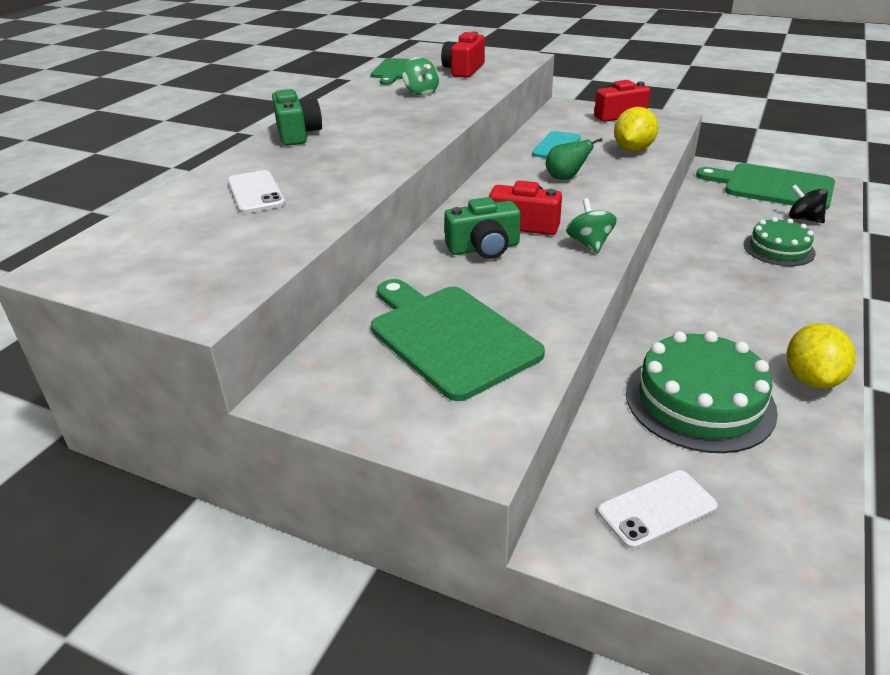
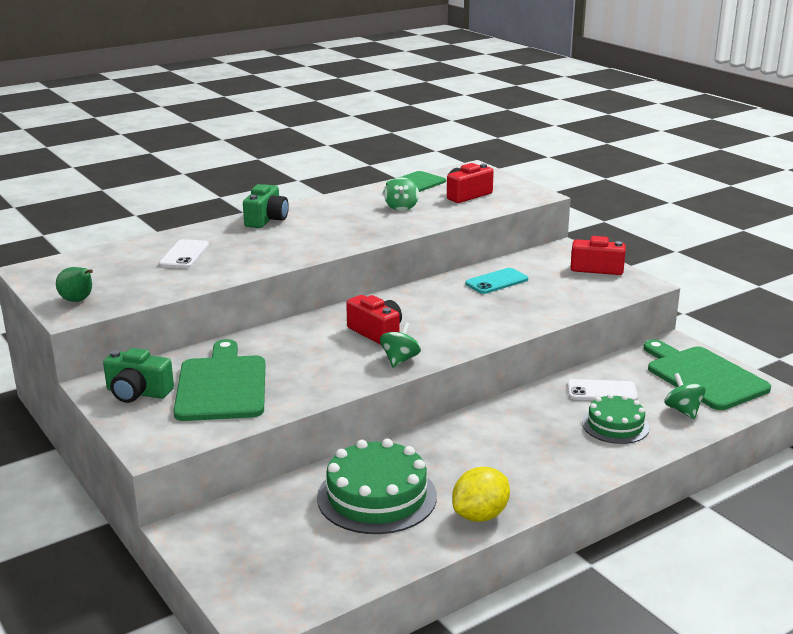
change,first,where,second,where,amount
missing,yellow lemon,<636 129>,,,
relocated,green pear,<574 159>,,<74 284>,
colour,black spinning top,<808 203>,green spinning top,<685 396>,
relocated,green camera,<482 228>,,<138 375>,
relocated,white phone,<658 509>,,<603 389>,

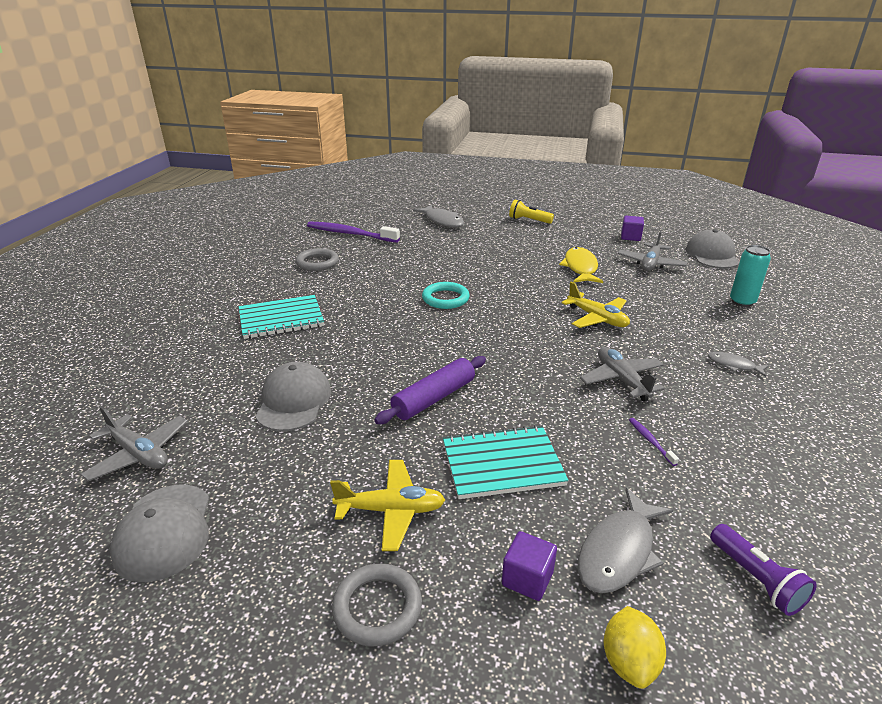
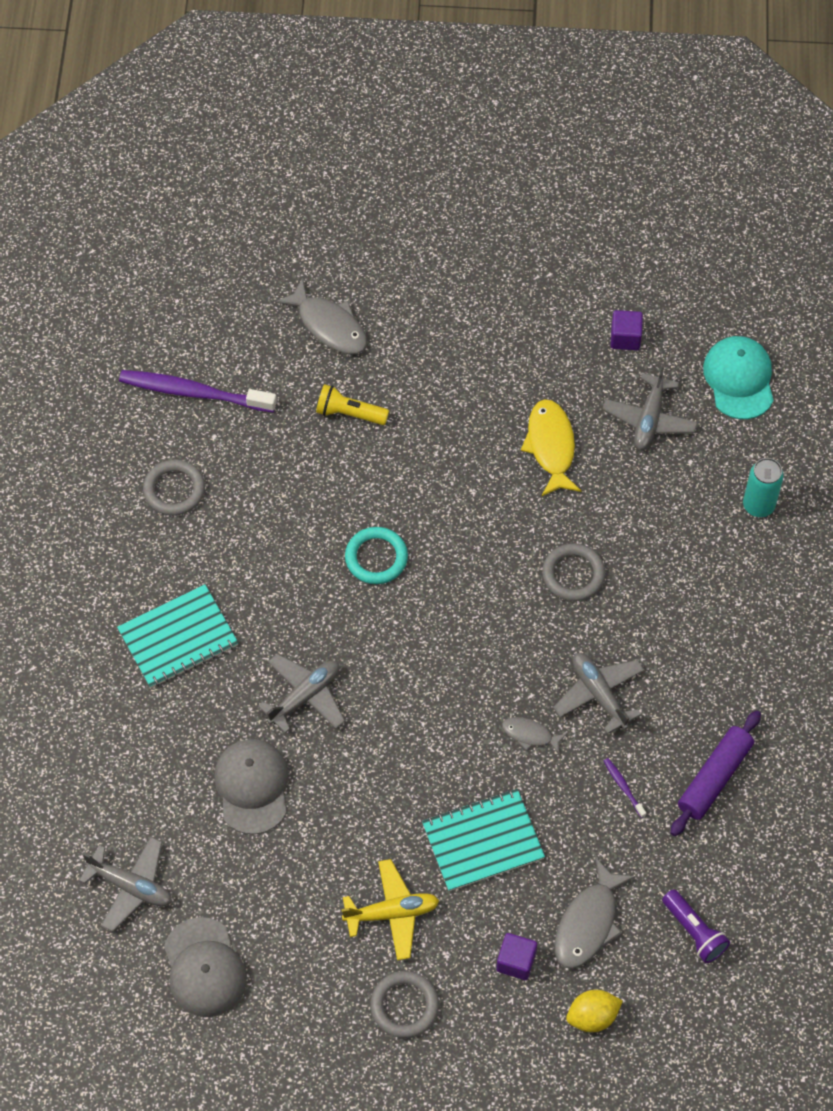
change,first,where,second,where,amount
relocated,yellow flashlight,<531 212>,,<352 404>,
colour,grey cap,<712 248>,turquoise cap,<738 377>,
exchanged,yellow plane,<596 305>,grey ring,<574 572>,
relocated,grey fish,<738 364>,,<534 735>,
relocated,purple rolling pin,<430 390>,,<715 773>,
spun,yellow lemon,<635 647>,,<594 1011>,75 degrees clockwise
appeared,,,grey plane,<301 693>,

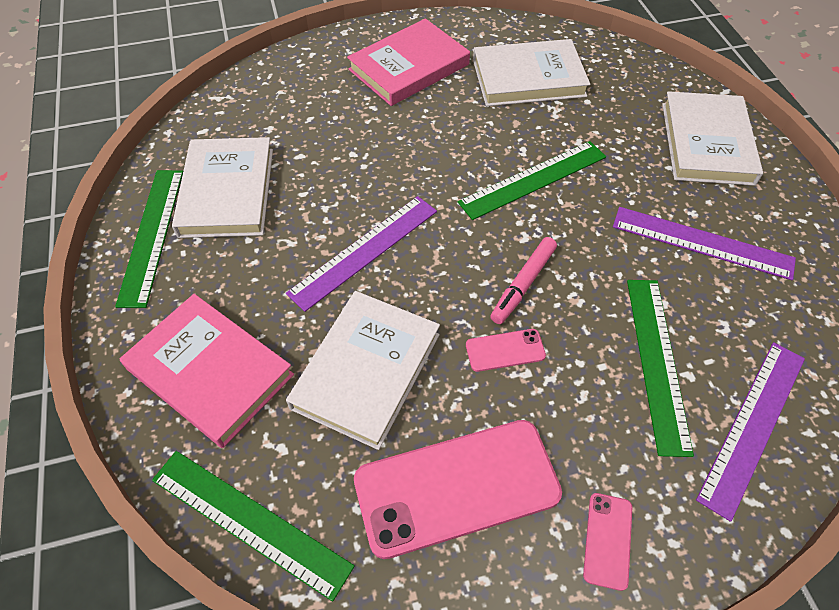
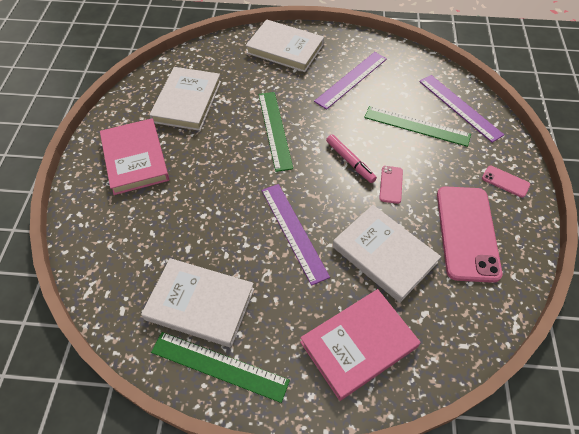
change,first,where,second,where,amount
missing,green ruler,<253 526>,,,

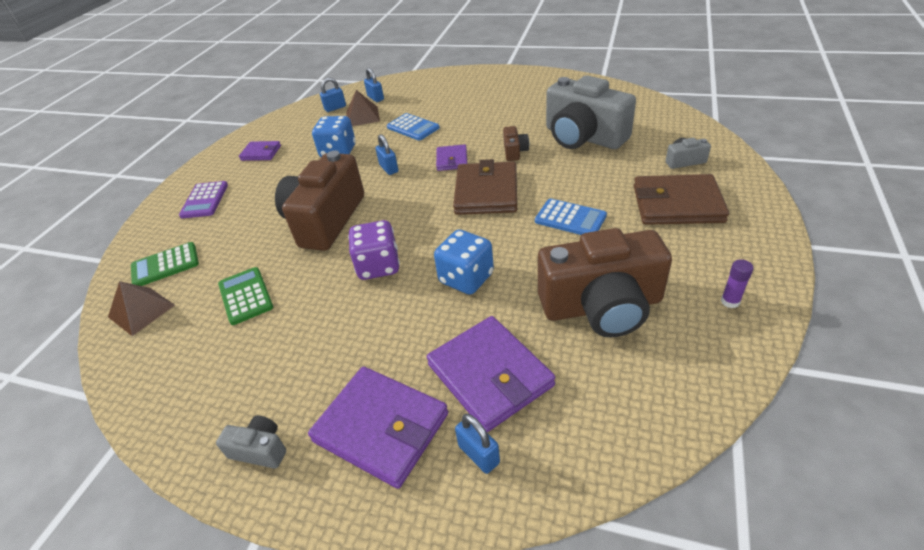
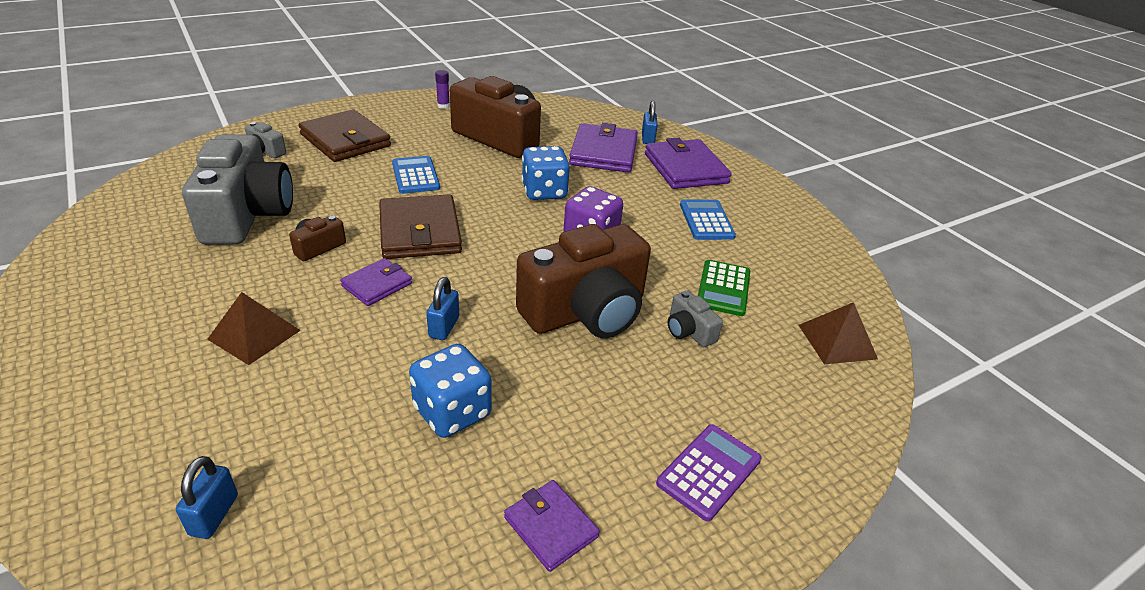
change,first,where,second,where,amount
missing,blue padlock,<333 95>,,,
relocated,brown pyramid,<363 108>,,<254 328>,
relocated,blue calculator,<413 127>,,<708 220>,
spun,brown wallet,<485 187>,,<420 226>,60 degrees counterclockwise
missing,green calculator,<165 264>,,,
relocated,grey camera,<251 442>,,<695 319>,

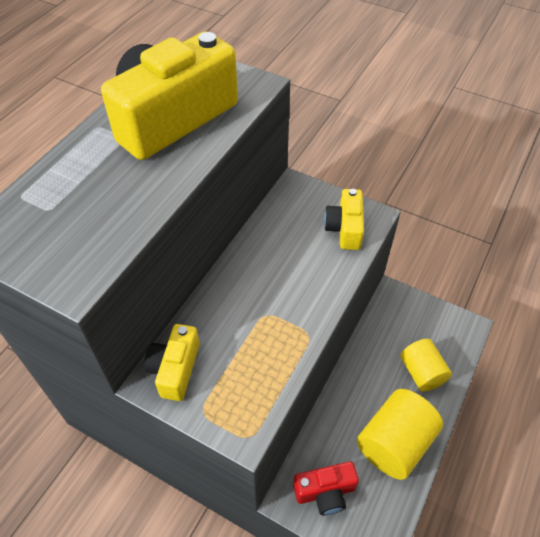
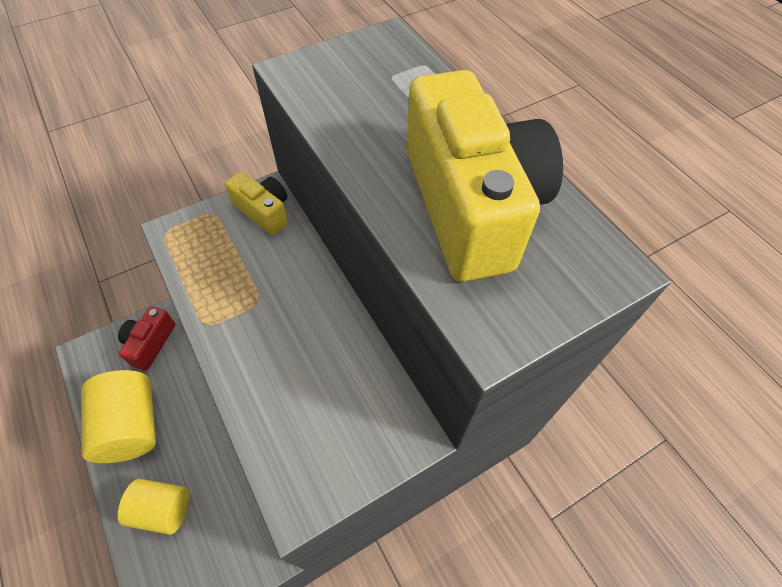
change,first,where,second,where,amount
missing,yellow camera,<344 219>,,,

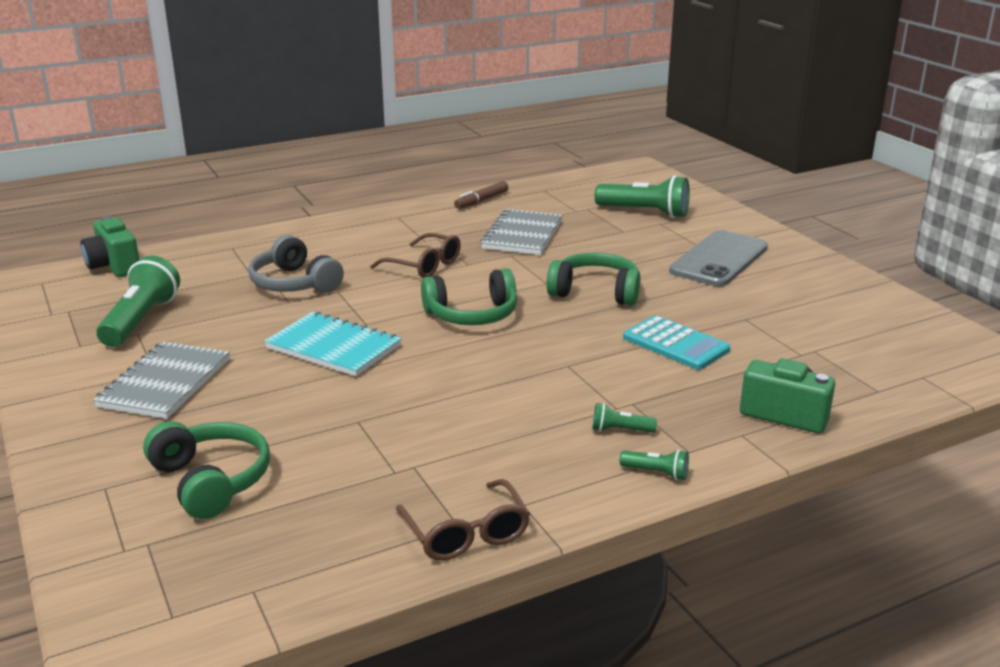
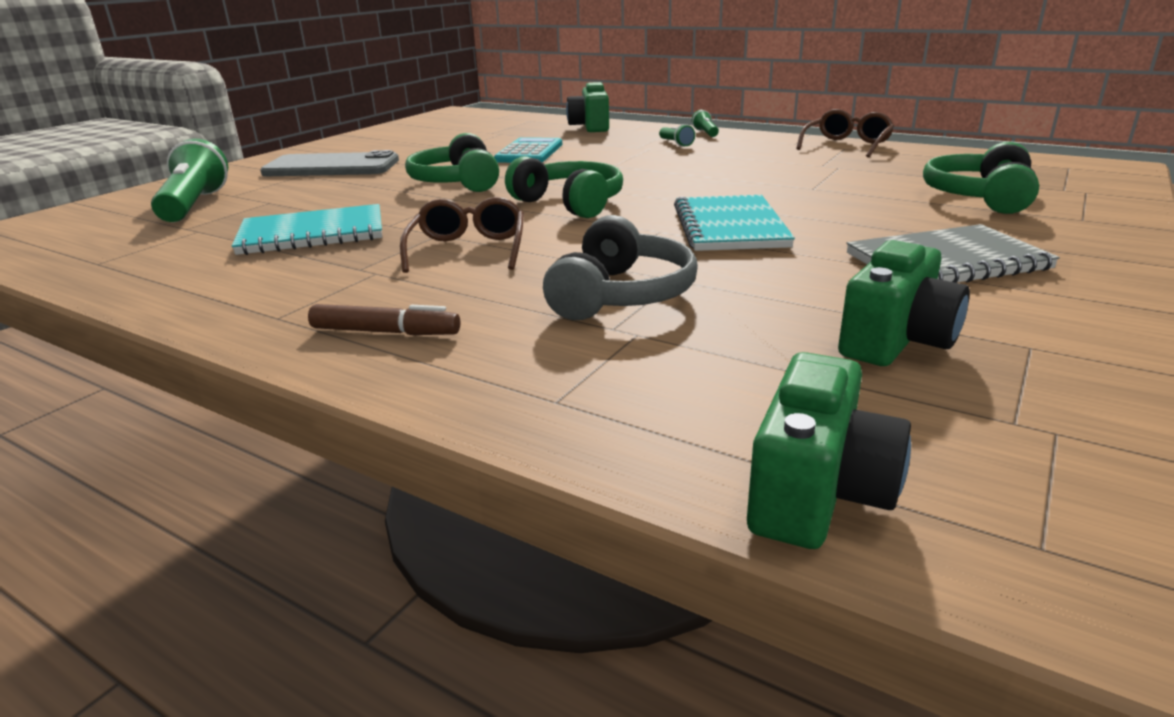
change,first,where,second,where,amount
relocated,brown marker,<481 195>,,<384 319>,
colour,grey notebook,<522 232>,turquoise notebook,<307 229>,
exchanged,green flashlight,<138 301>,green camera,<904 303>,

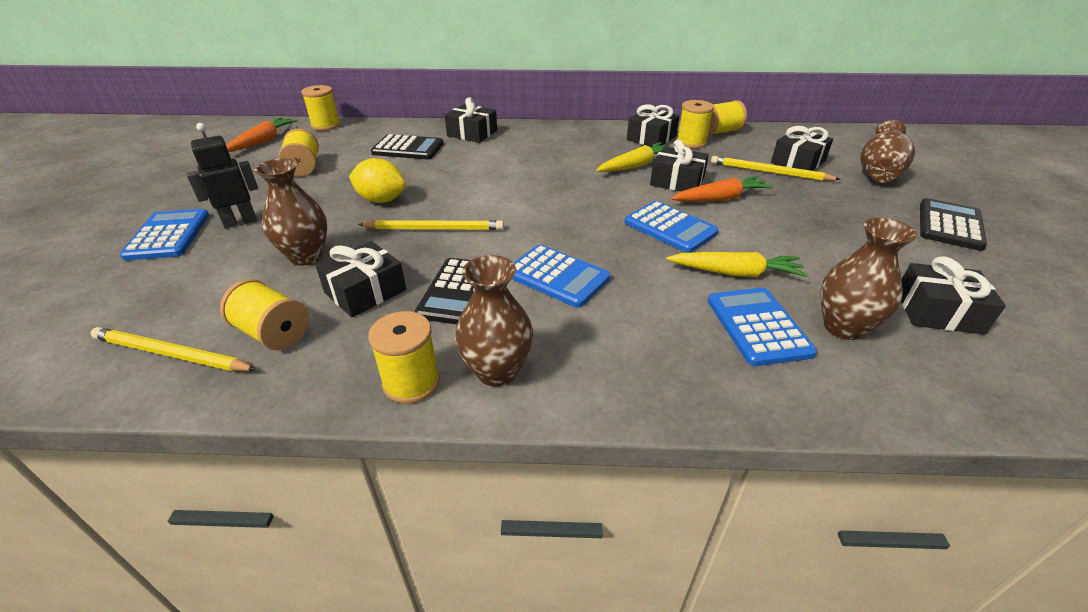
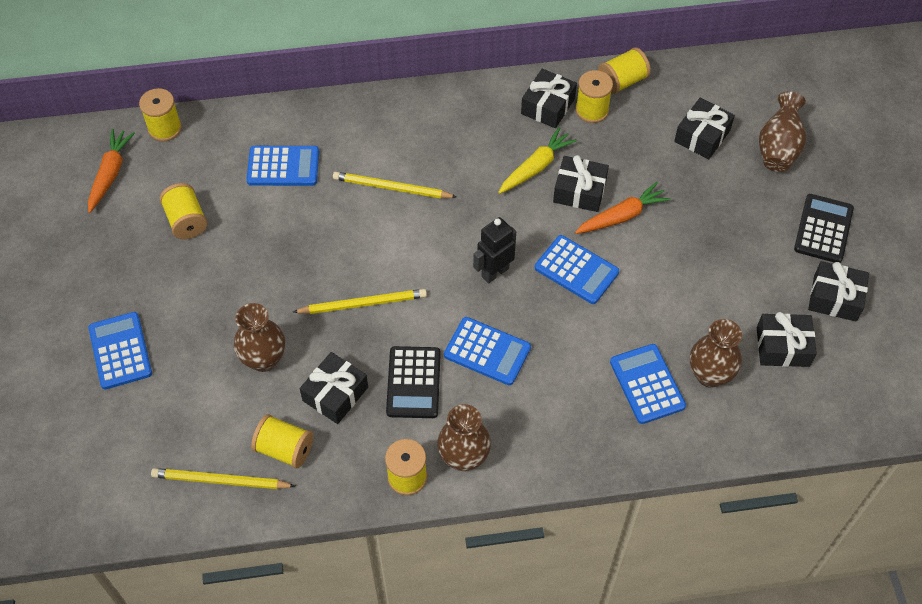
change,first,where,second,where,amount
relocated,black gift,<471 120>,,<838 291>,
relocated,black robot,<222 175>,,<494 250>,
colour,black calculator,<407 146>,blue calculator,<282 166>,
relocated,yellow pencil,<776 168>,,<395 185>,
missing,yellow lemon,<377 180>,,,
missing,yellow carrot,<737 264>,,,

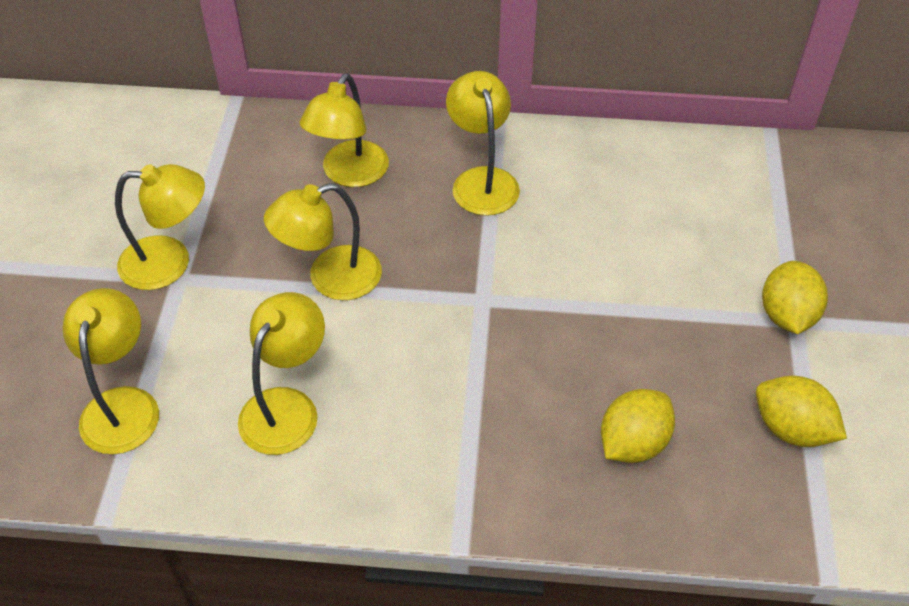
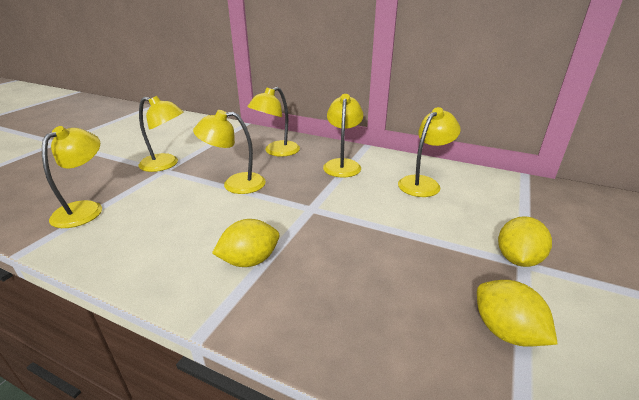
change,first,where,second,where,amount
relocated,yellow lamp,<281 373>,,<429 152>,
relocated,yellow lemon,<638 426>,,<245 243>,

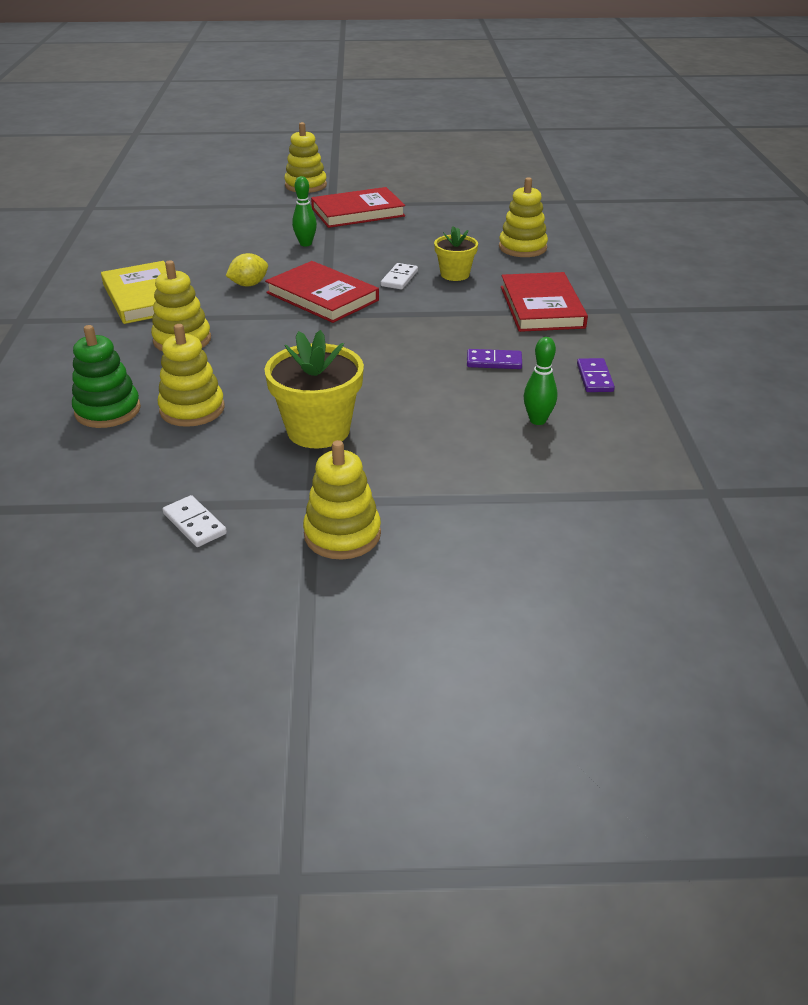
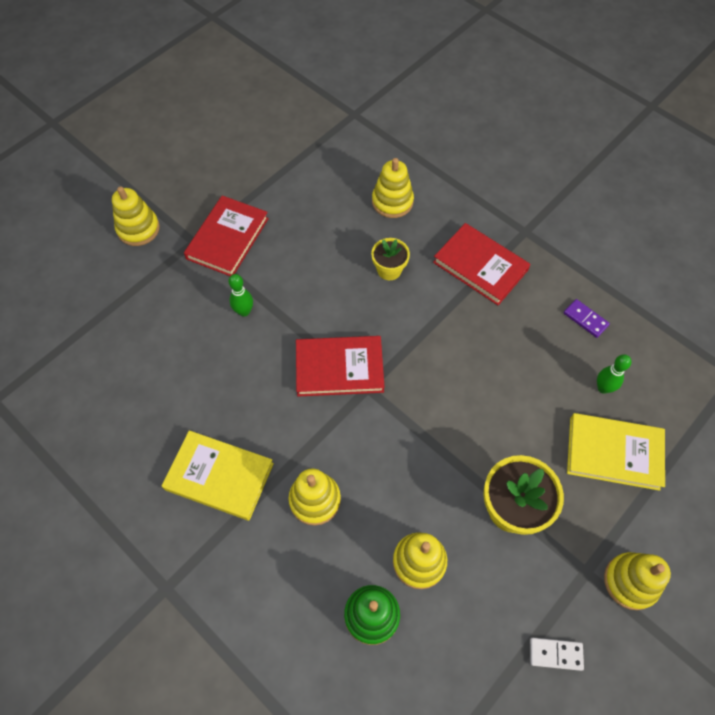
change,first,where,second,where,amount
missing,yellow lemon,<247 269>,,,
missing,white domino,<399 276>,,,
missing,purple domino,<494 359>,,,
appeared,,,yellow book,<616 452>,

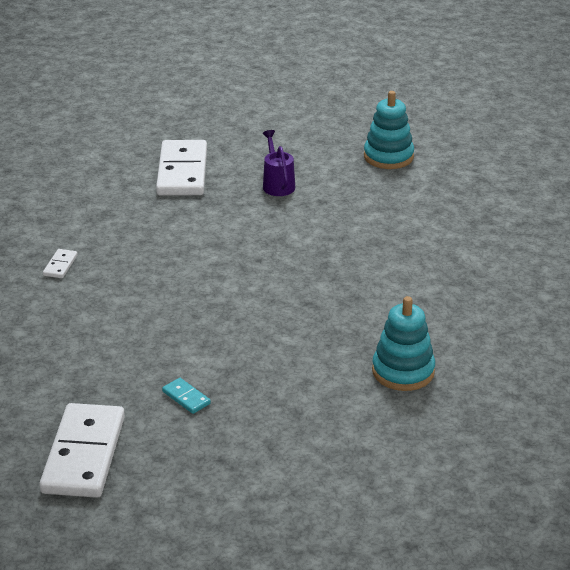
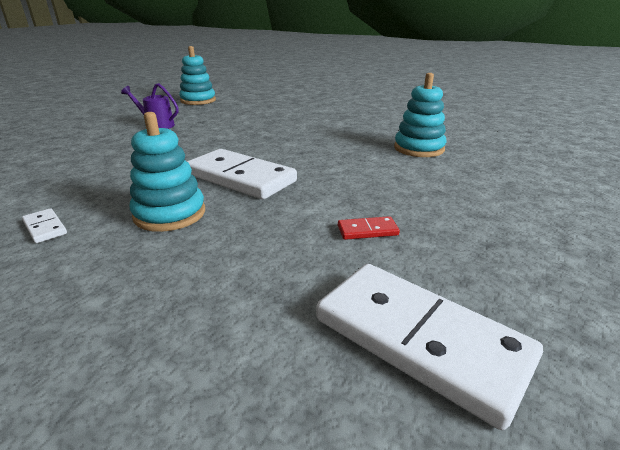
change,first,where,second,where,amount
relocated,white domino,<181 168>,,<242 174>,
colour,turquoise domino,<186 396>,red domino,<369 228>,
appeared,,,turquoise stacking toy,<167 172>,

